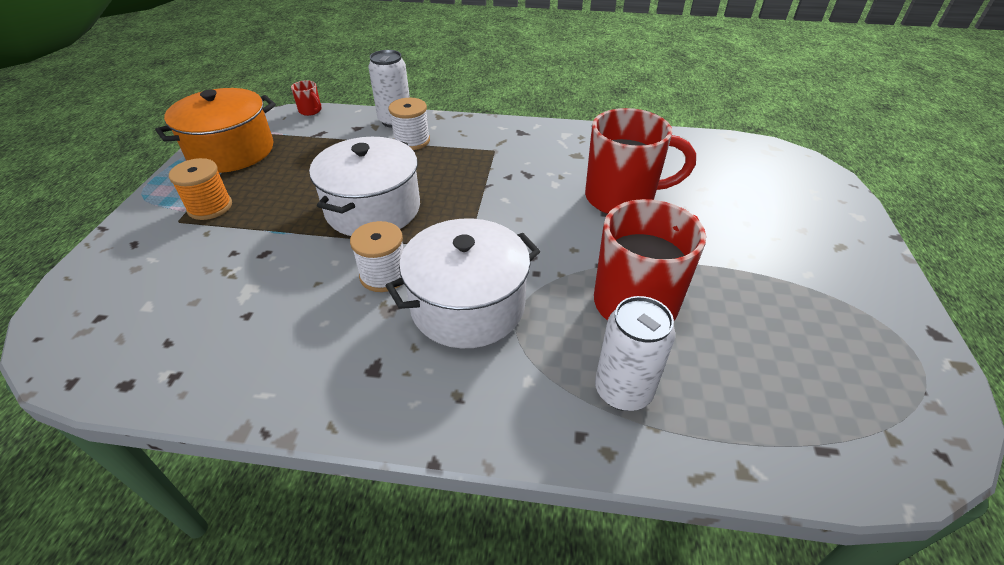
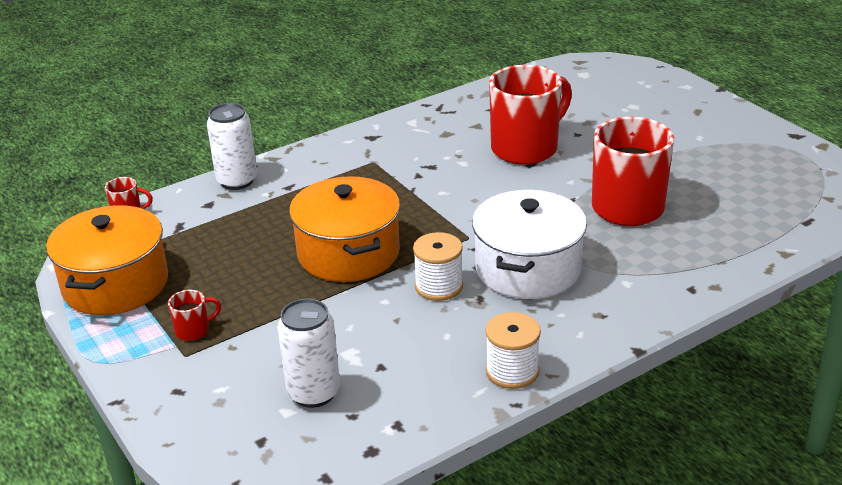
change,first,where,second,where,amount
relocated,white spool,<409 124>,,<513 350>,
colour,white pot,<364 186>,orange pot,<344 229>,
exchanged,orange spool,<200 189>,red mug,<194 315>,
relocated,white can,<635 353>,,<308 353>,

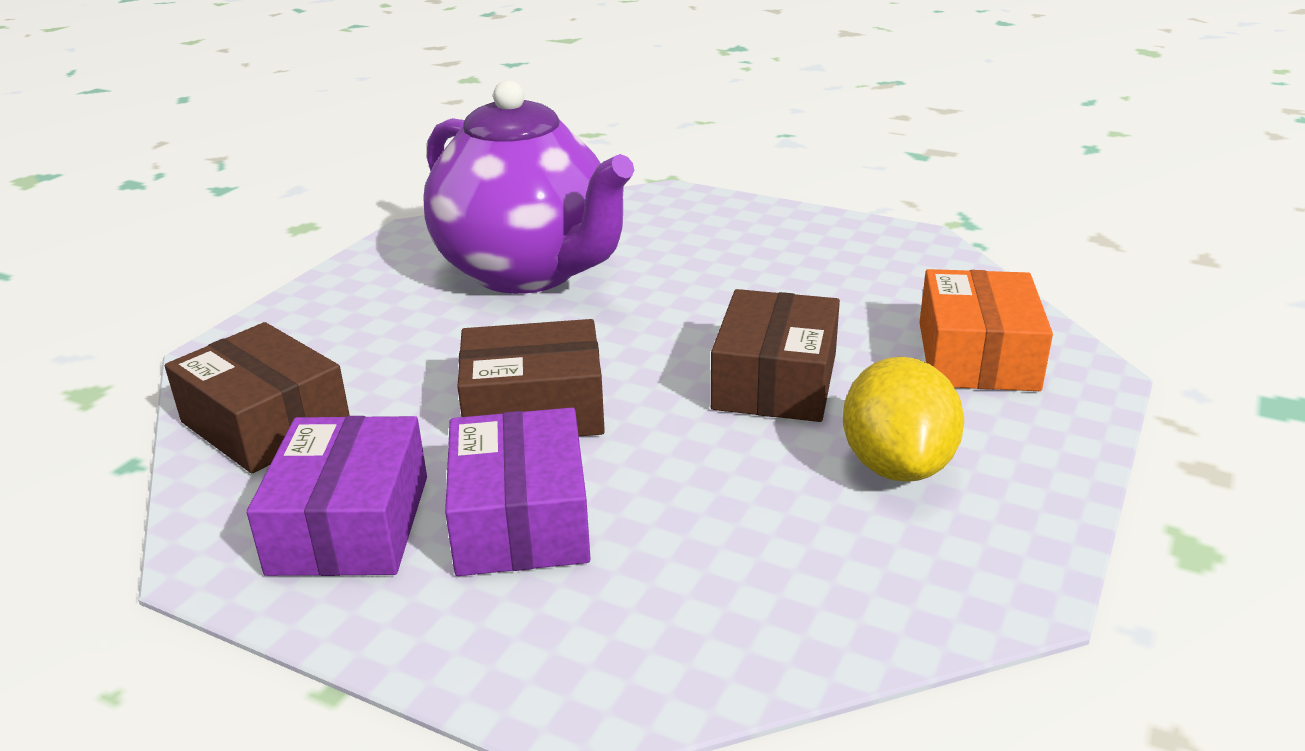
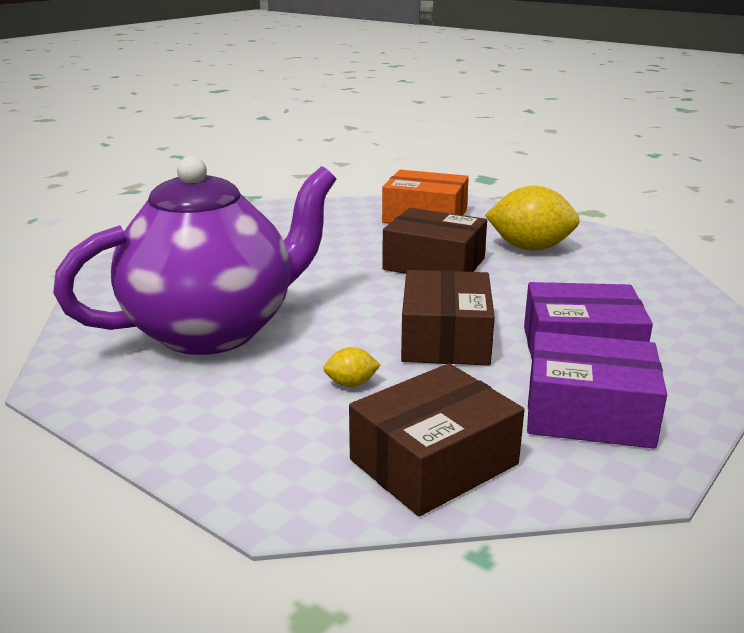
change,first,where,second,where,amount
appeared,,,yellow lemon,<351 367>,

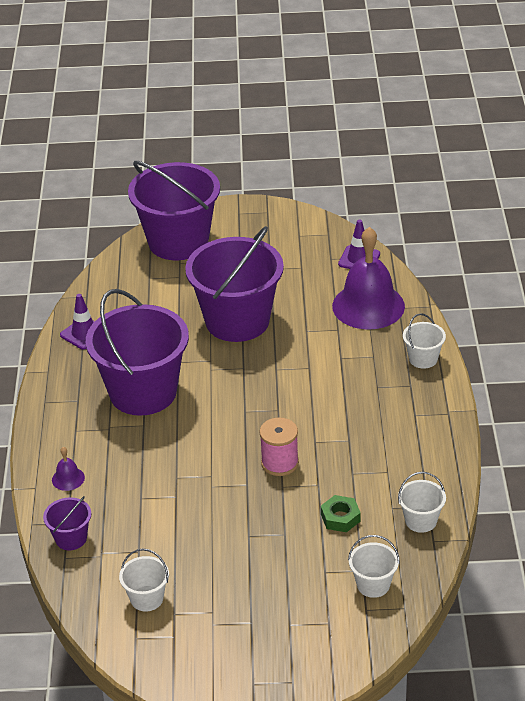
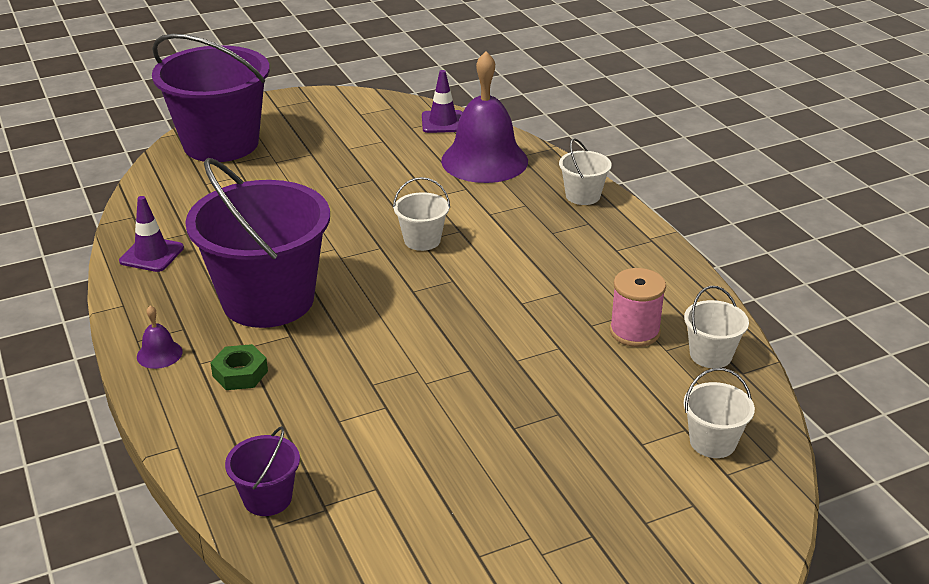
change,first,where,second,where,amount
missing,purple bucket,<234 284>,,,
relocated,pink spool,<279 447>,,<638 307>,
relocated,purple bell,<68 469>,,<160 337>,
relocated,green nut,<341 513>,,<239 367>,
relocated,white bucket,<144 580>,,<421 214>,

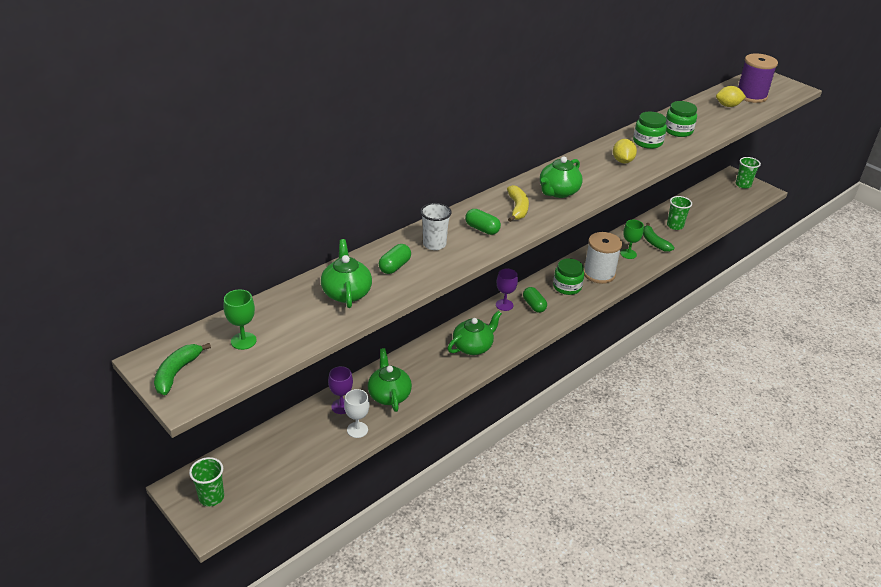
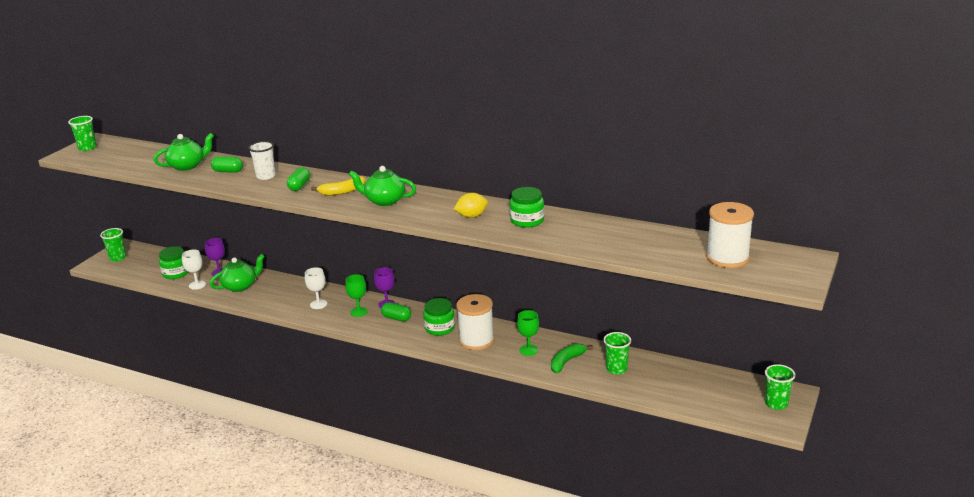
change,first,where,second,where,amount
colour,purple spool,<758 78>,white spool,<730 235>,
missing,yellow lemon,<731 96>,,,
relocated,green jar,<681 119>,,<173 262>,
spun,green capsule,<535 300>,,<396 311>,75 degrees clockwise
relocated,green goblet,<240 319>,,<356 295>,
exchanged,green teapot,<475 333>,white goblet,<316 288>,
exchanged,green banana,<182 369>,green cup,<82 133>,

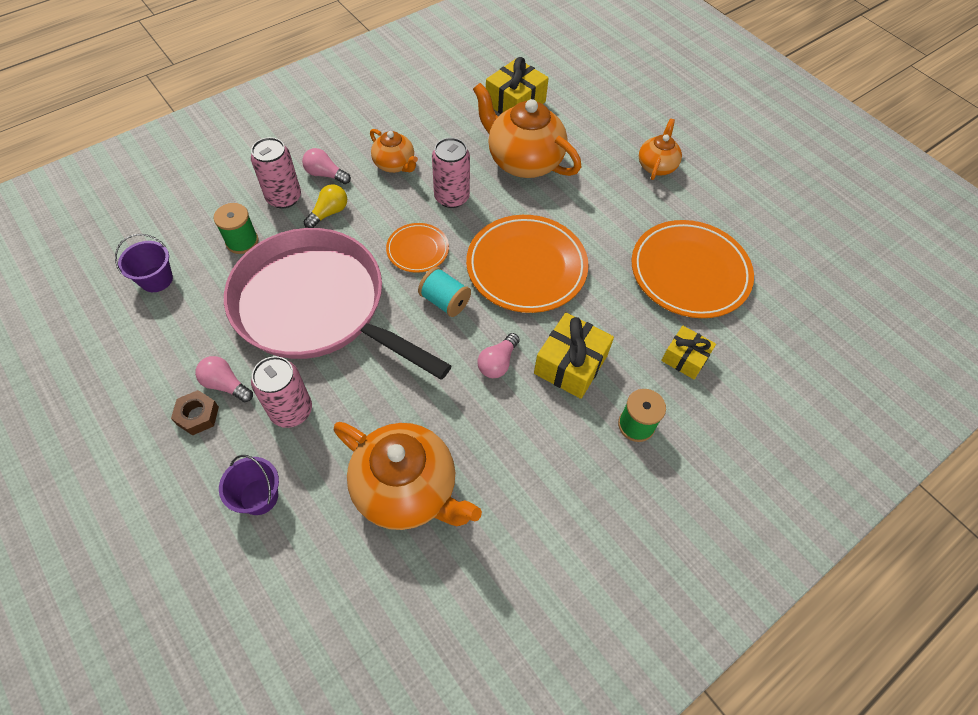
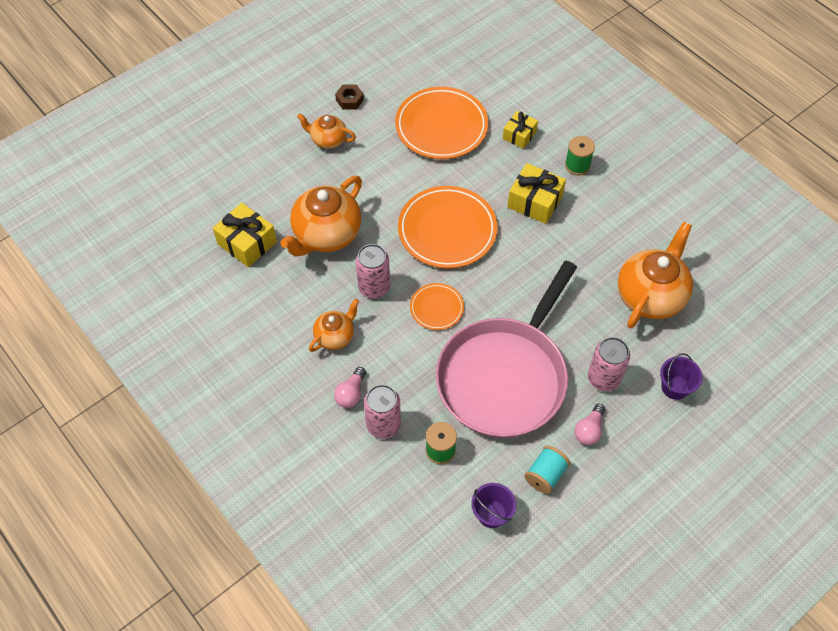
change,first,where,second,where,amount
missing,yellow light bulb,<325 206>,,,
relocated,turquoise spool,<444 292>,,<547 470>,
missing,pink light bulb,<499 355>,,,
relocated,brown nut,<195 412>,,<349 97>,

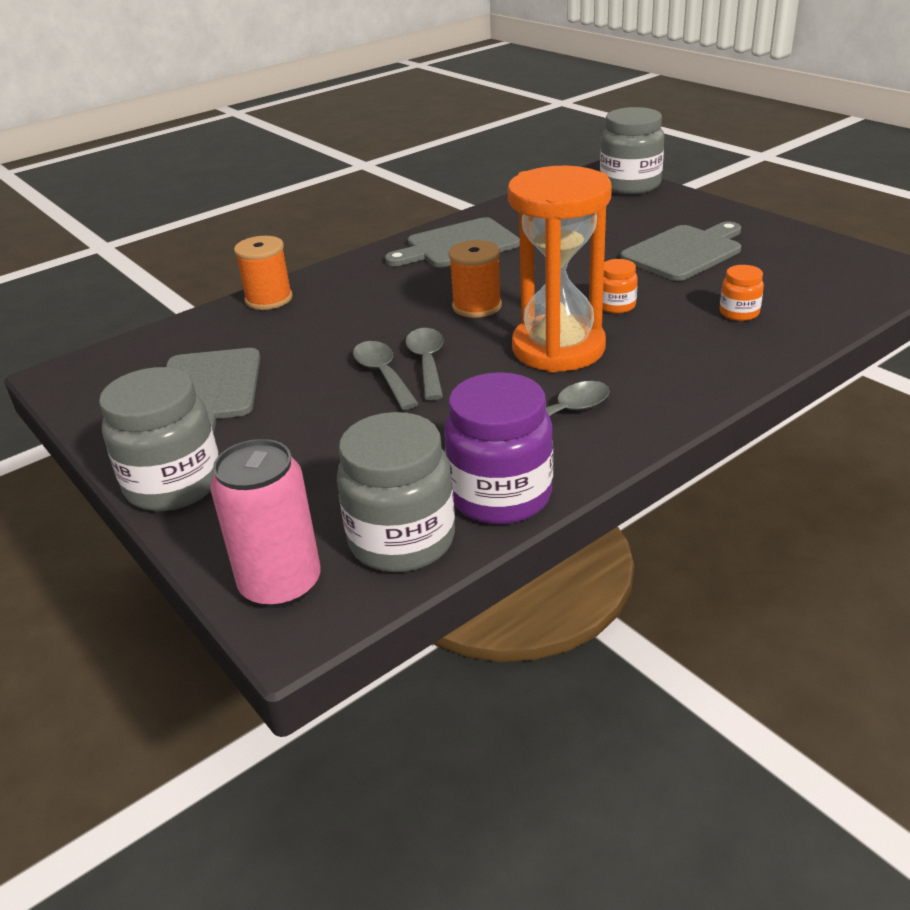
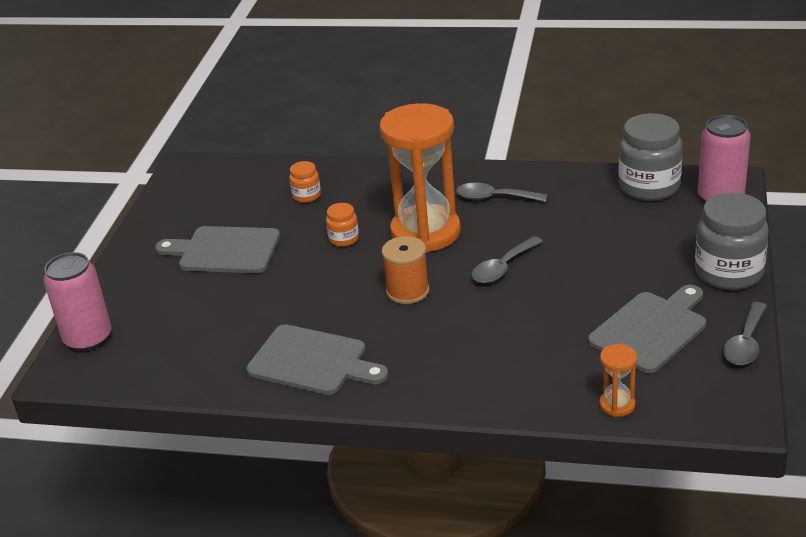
change,first,where,second,where,amount
exchanged,grey jar,<632 151>,pink can,<77 301>,
missing,orange spool,<263 273>,,,
relocated,grey spoon,<386 375>,,<745 333>,
missing,purple jar,<498 448>,,,
appeared,,,orange hourglass,<618 380>,

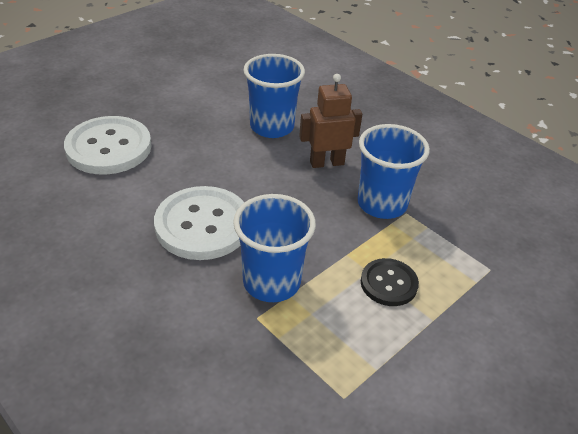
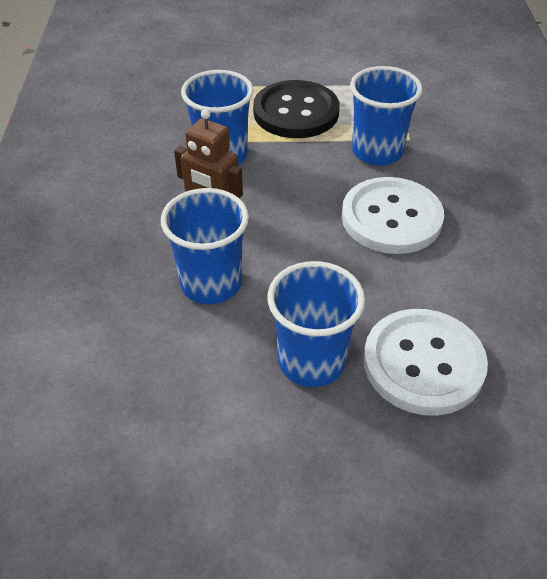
change,first,where,second,where,amount
size,black button,<390 282>,,<296 109>,x1.78
appeared,,,blue cup,<316 324>,

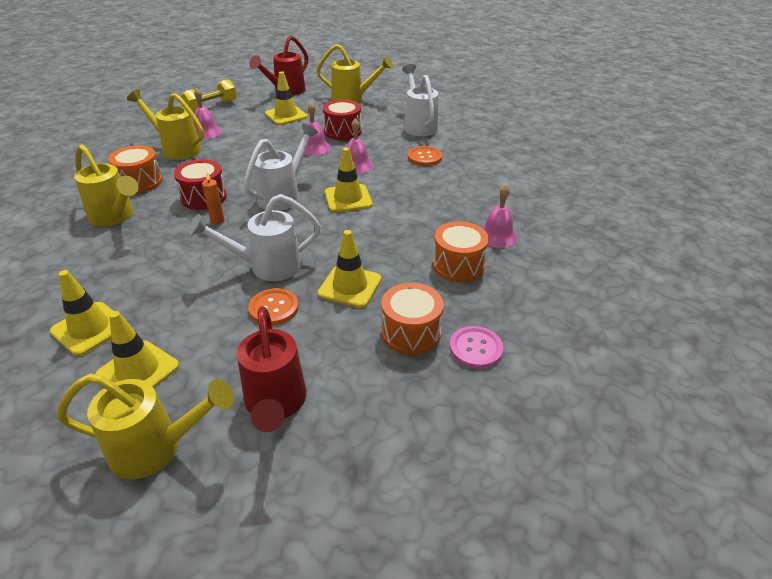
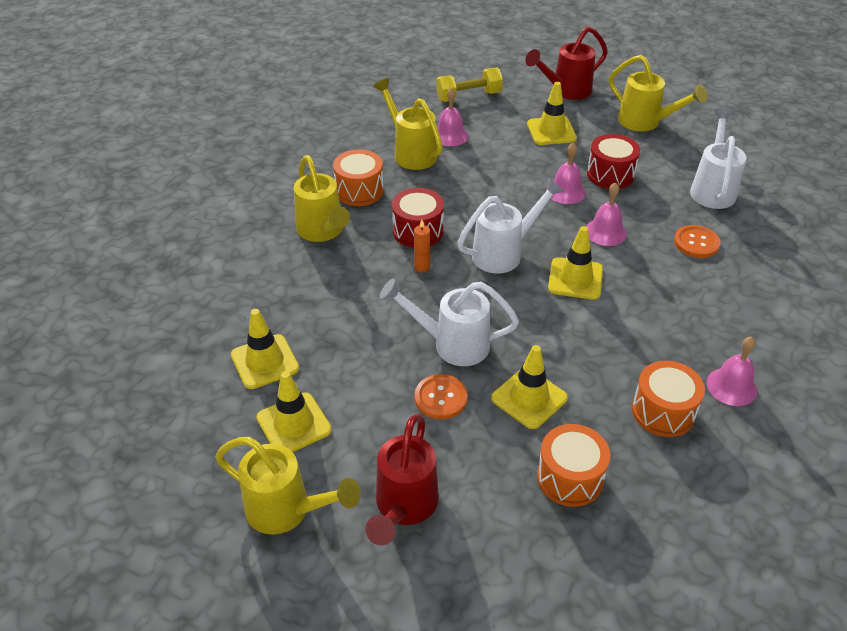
change,first,where,second,where,amount
missing,pink button,<476 347>,,,

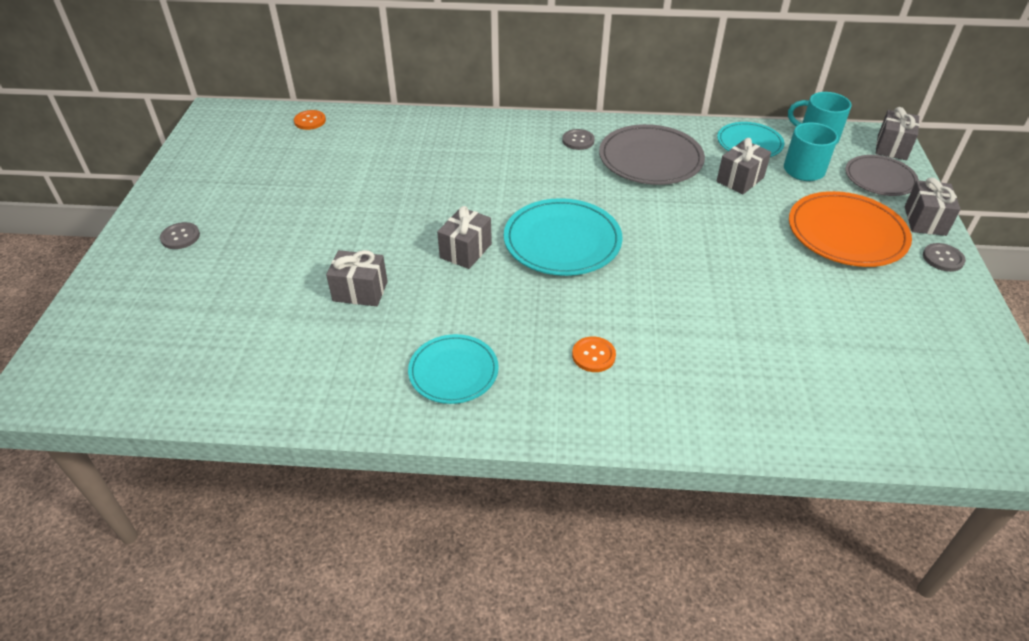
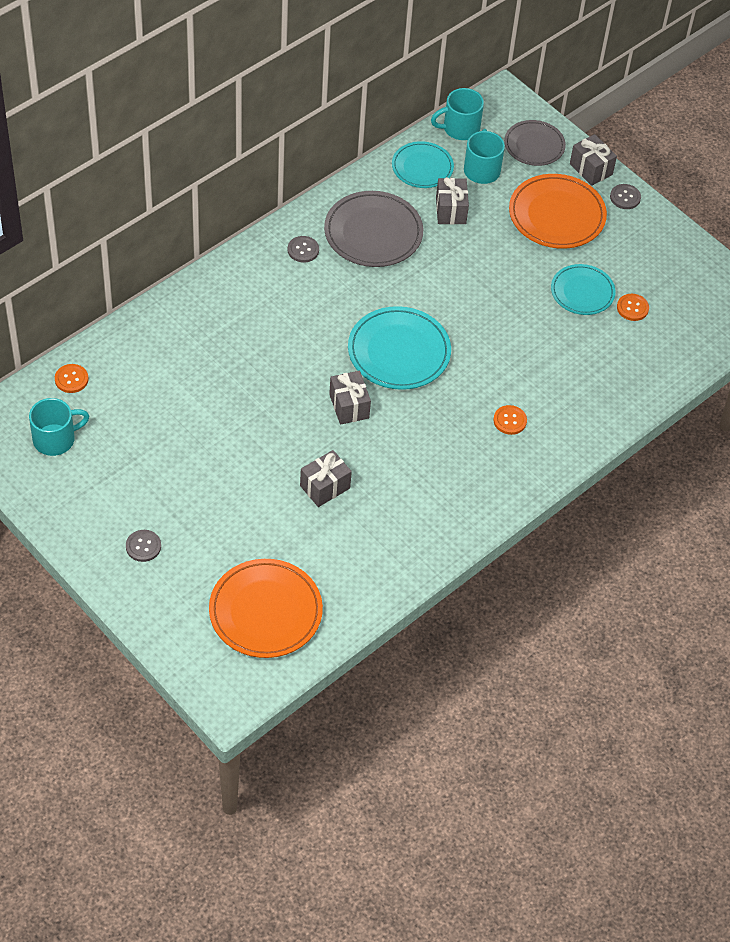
change,first,where,second,where,amount
missing,grey gift,<897 133>,,,
relocated,turquoise plate,<453 369>,,<583 289>,
appeared,,,orange button,<633 307>,
appeared,,,turquoise mug,<59 427>,
appeared,,,orange plate,<266 608>,

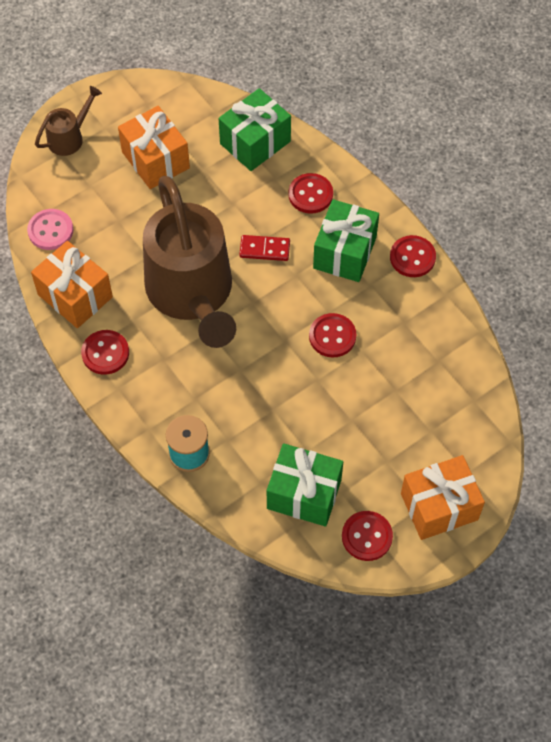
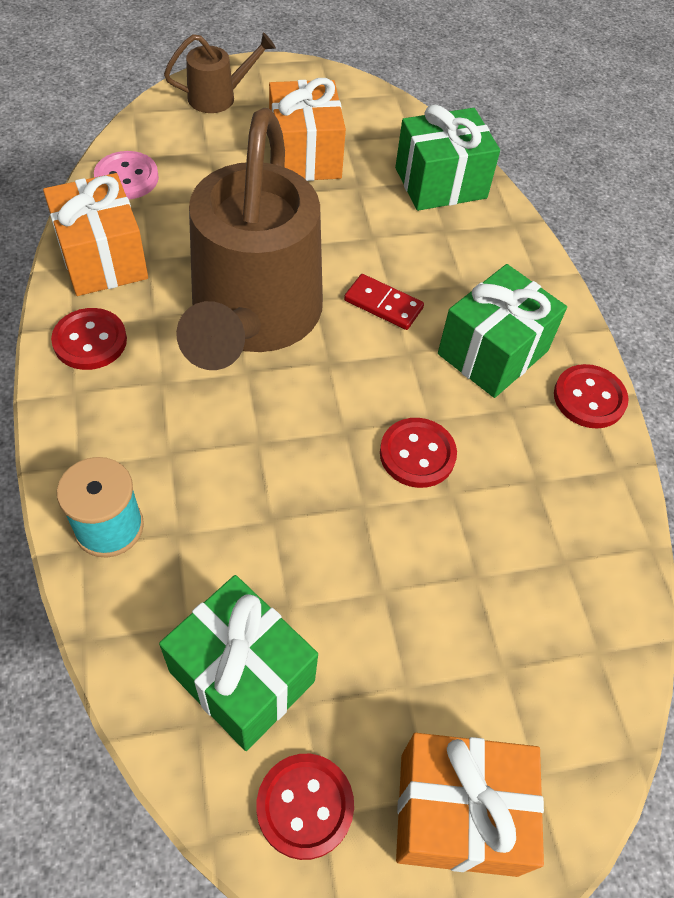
change,first,where,second,where,amount
missing,red button,<311 193>,,,

